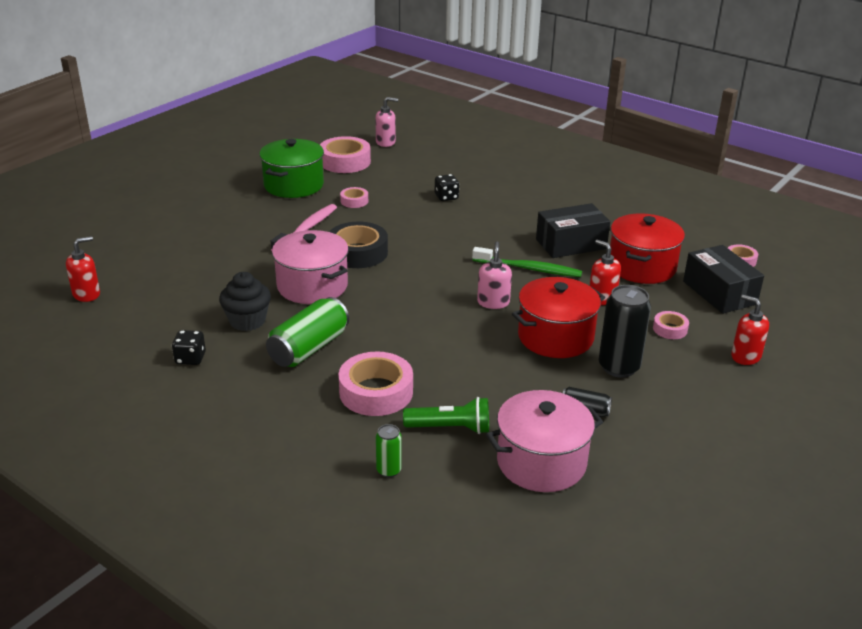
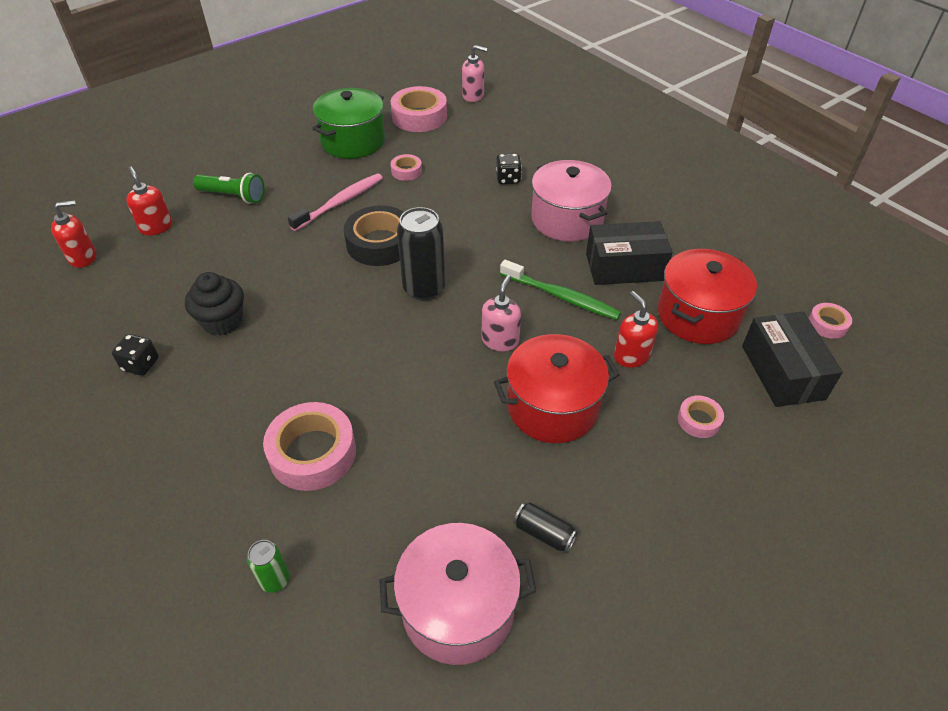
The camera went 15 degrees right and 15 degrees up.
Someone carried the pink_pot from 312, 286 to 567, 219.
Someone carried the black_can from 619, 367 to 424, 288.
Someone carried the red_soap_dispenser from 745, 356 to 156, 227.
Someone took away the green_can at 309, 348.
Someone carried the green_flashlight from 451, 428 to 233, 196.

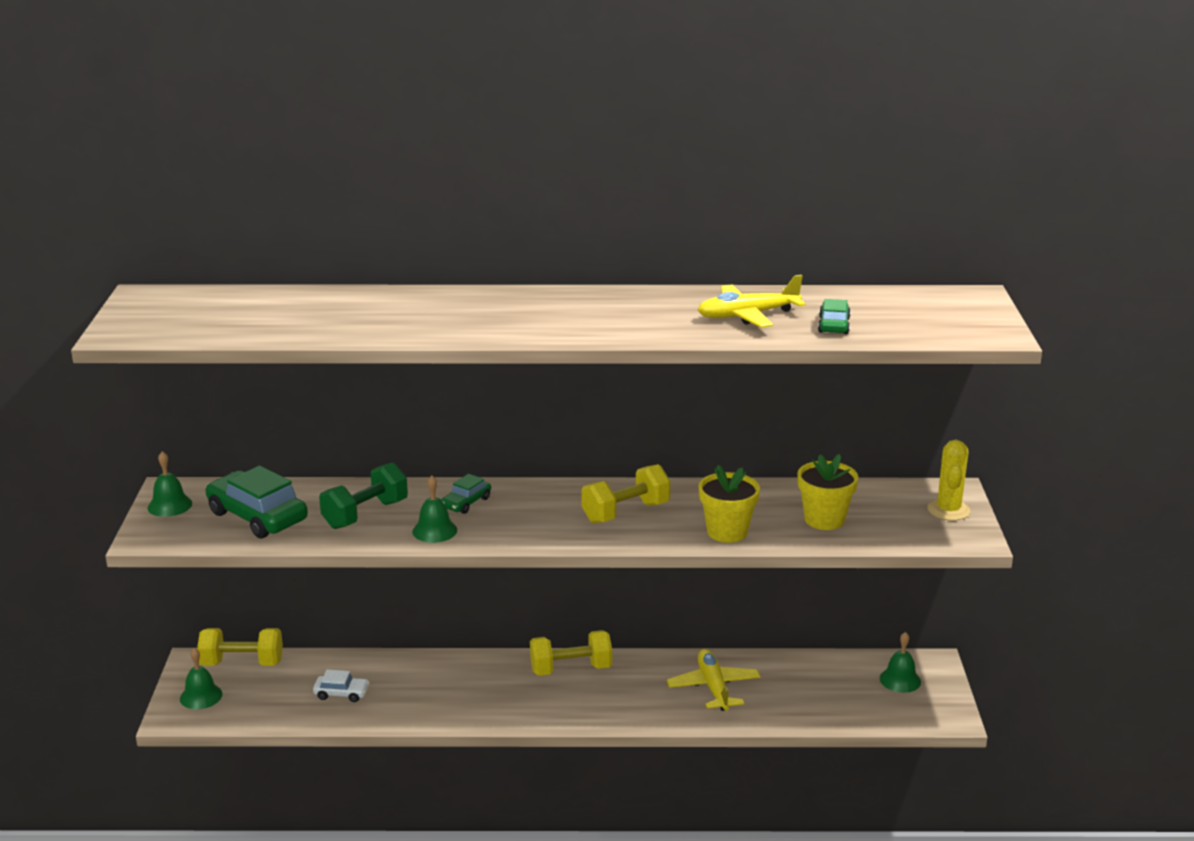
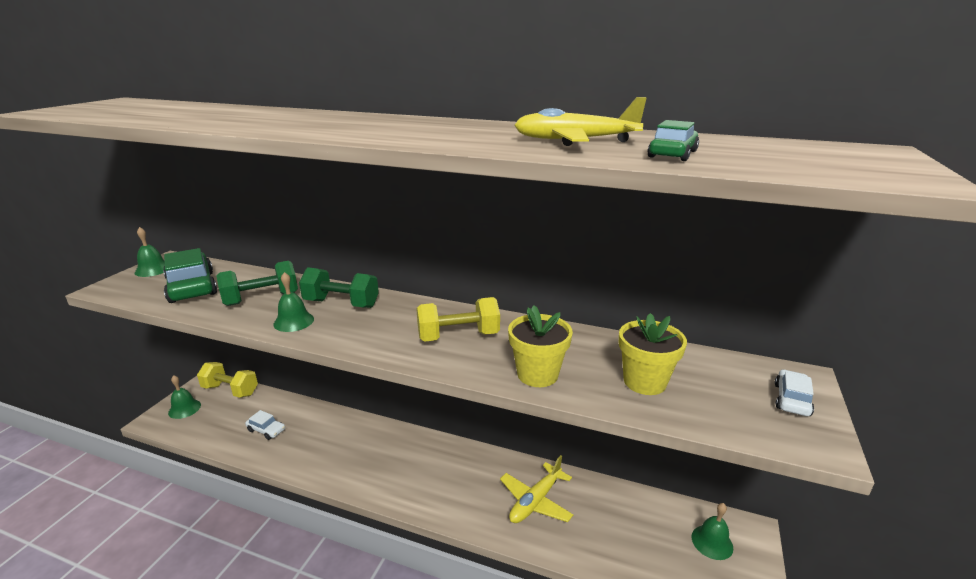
The camera went 20 degrees right and 0 degrees up.
Someone swapped the yellow_cactus at 948, 510 for the white_car at 791, 399.
Someone swapped the green_car at 466, 502 for the green_dumbbell at 341, 303.
Someone took away the yellow_dumbbell at 571, 669.
Someone rotated the yellow_plane at 713, 687 by 150 degrees counterclockwise.

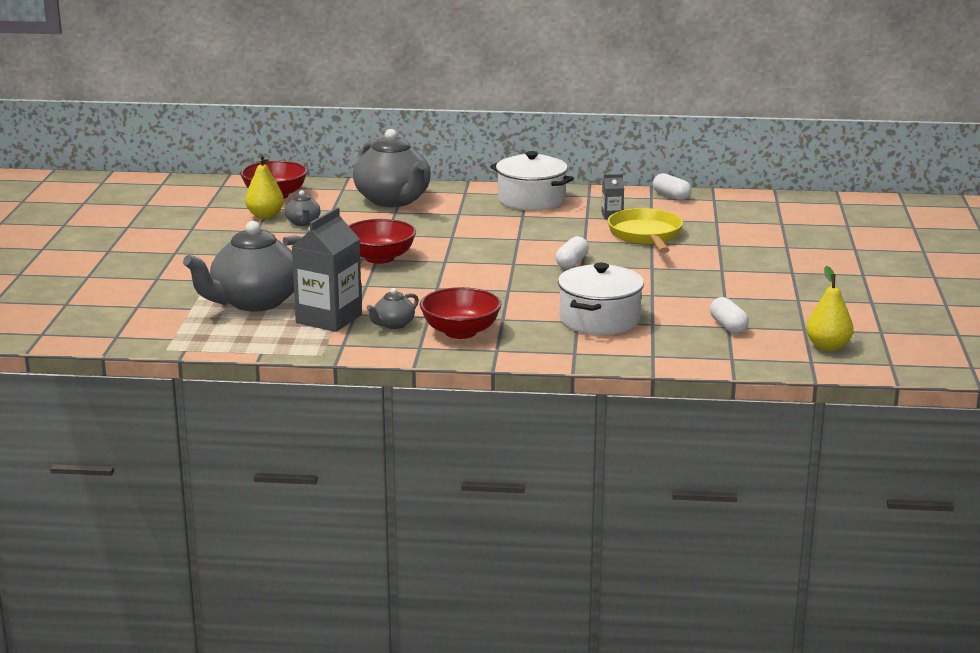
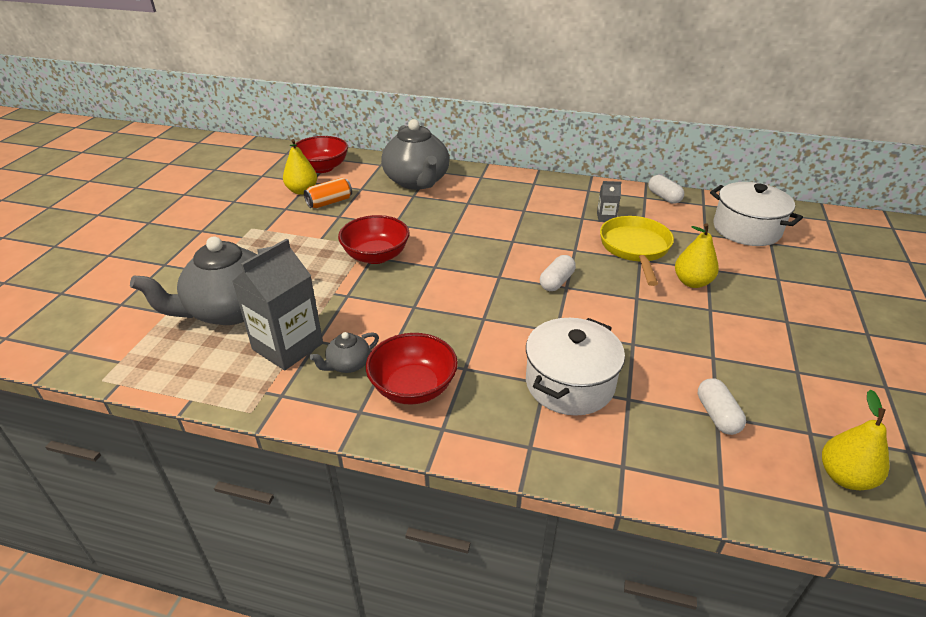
The camera went 10 degrees right and 15 degrees up.
Someone carried the white_pot from 531, 200 to 746, 229.
Someone swapped the grey_teapot at 303, 223 for the orange_can at 329, 202.
Someone put down the yellow_pear at 692, 282.

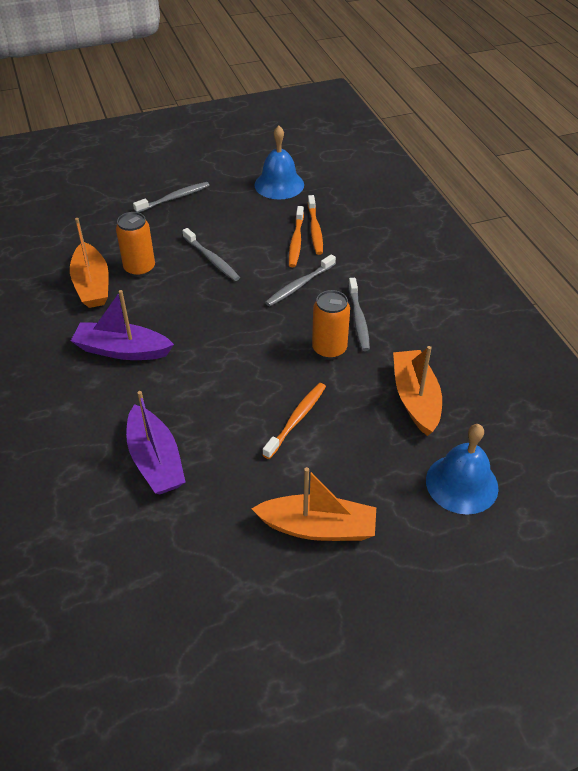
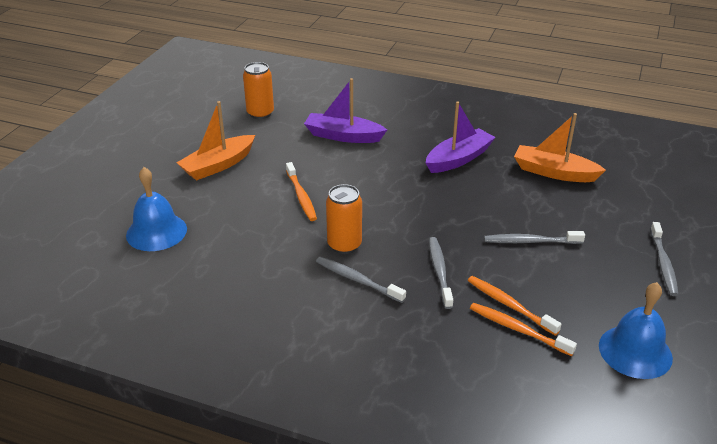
The camera went 130 degrees right and 10 degrees down.
Someone carried the orange_can from 139, 268 to 260, 113.
Someone took away the orange_boat at 415, 398.

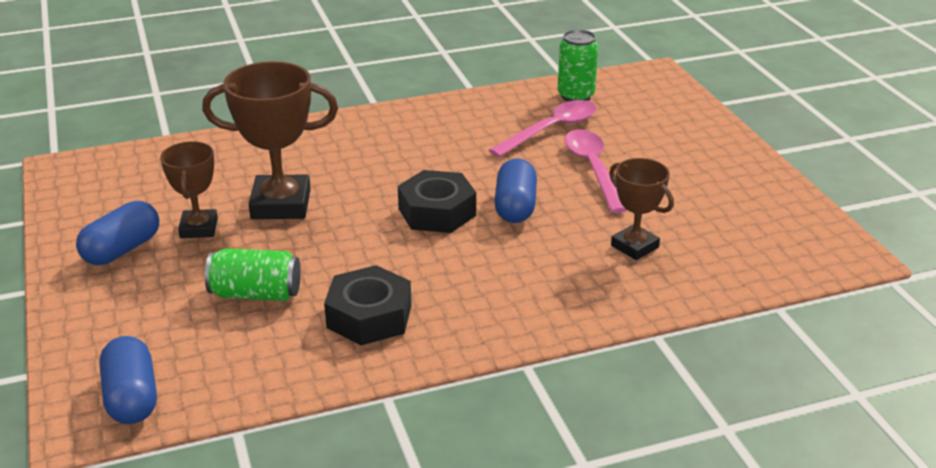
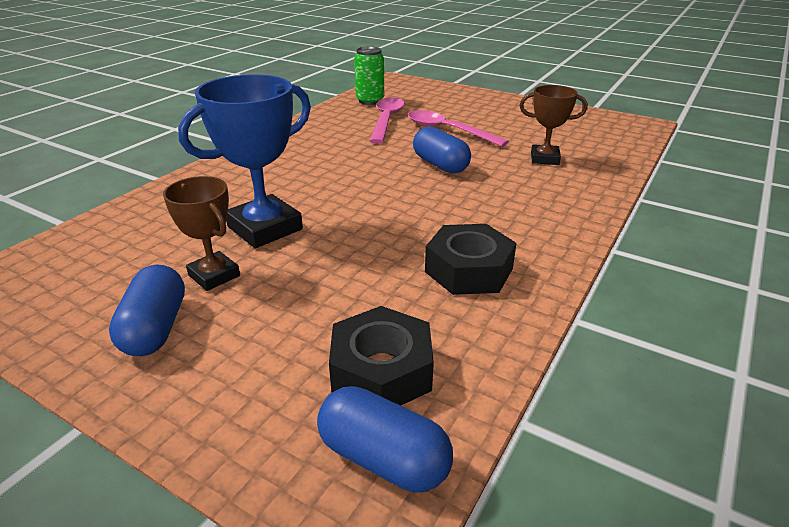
The camera went 40 degrees left and 0 degrees up.
Someone repainted the brown_trophy at 281, 204, which became the blue_trophy at 265, 228.
Someone carried the black_nut from 437, 212 to 381, 370.
Someone took away the green_can at 256, 294.

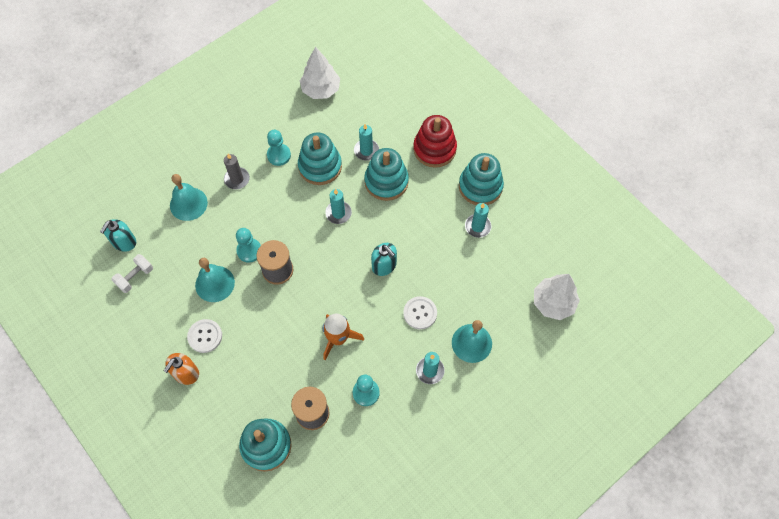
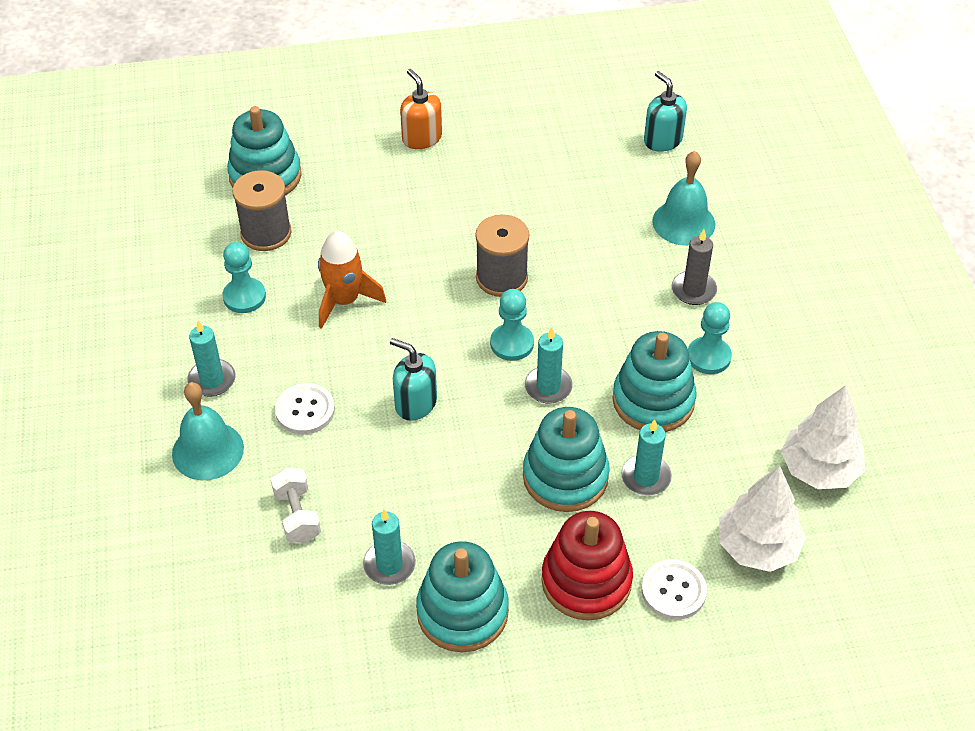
The camera went 120 degrees right and 15 degrees down.
Someone carried the turquoise_pawn from 249, 251 to 512, 343.
Someone rotated the turquoise_soap_dispenser at 384, 265 by 45 degrees clockwise.
Someone carried the white_dumbbell from 135, 277 to 297, 515.
Someone took away the turquoise_bell at 215, 283.
Someone carried the white_tree from 553, 303 to 757, 547.
Someone carried the white_button from 205, 336 to 673, 591.

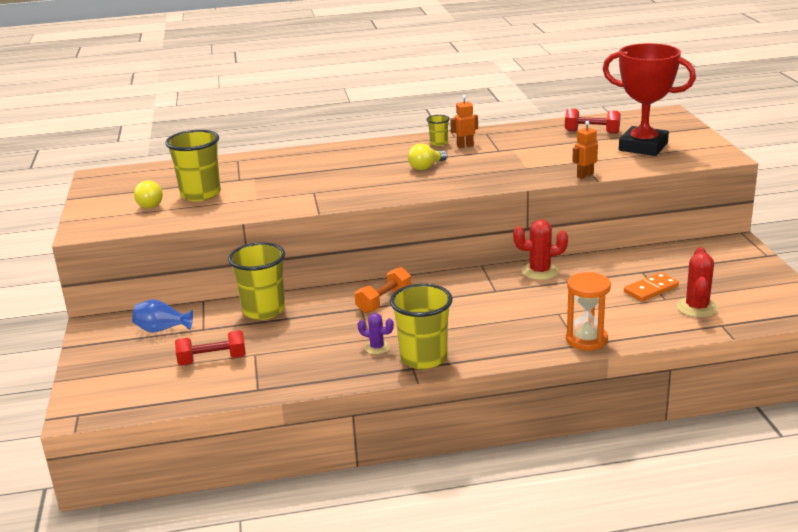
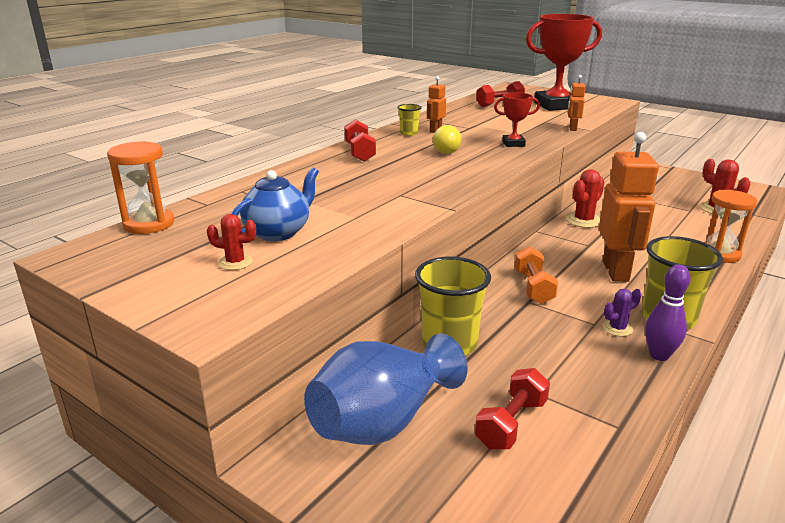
The camera went 45 degrees left and 0 degrees up.
Someone swapped the yellow_cup at 200, 194 for the blue_teapot at 278, 232.
Someone swapped the yellow_light_bulb at 149, 204 for the red_cactus at 235, 262.
Someone took away the orange_domino at 651, 289.
Someone scaled the blue_vase at 162, 329 by 1.96.
Someone put down the red_trophy at 513, 144.
Someone put down the red_dumbbell at 360, 153.
Someone put down the orange_robot at 616, 271.
Someone put down the orange_hourglass at 149, 224.
Someone put down the purple_bowling_pin at 659, 355.

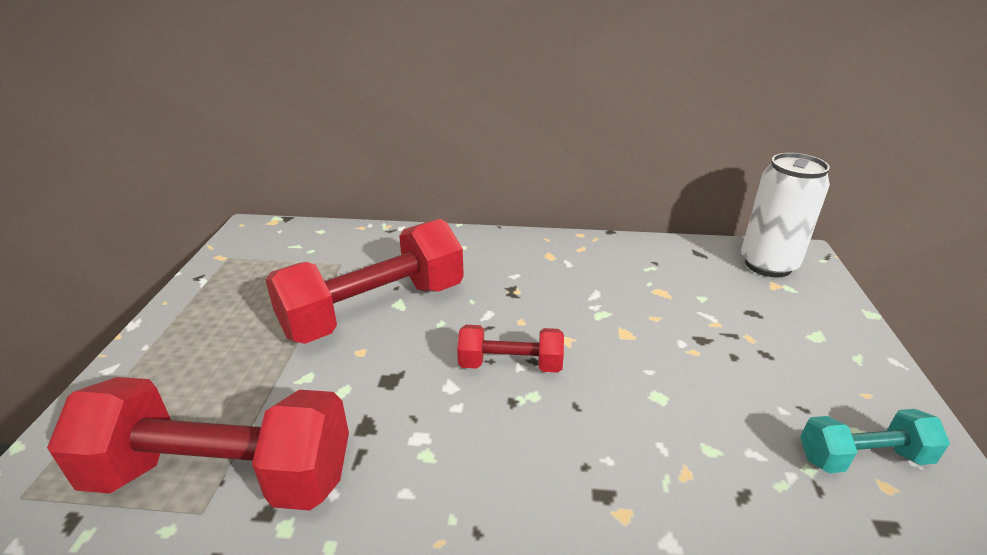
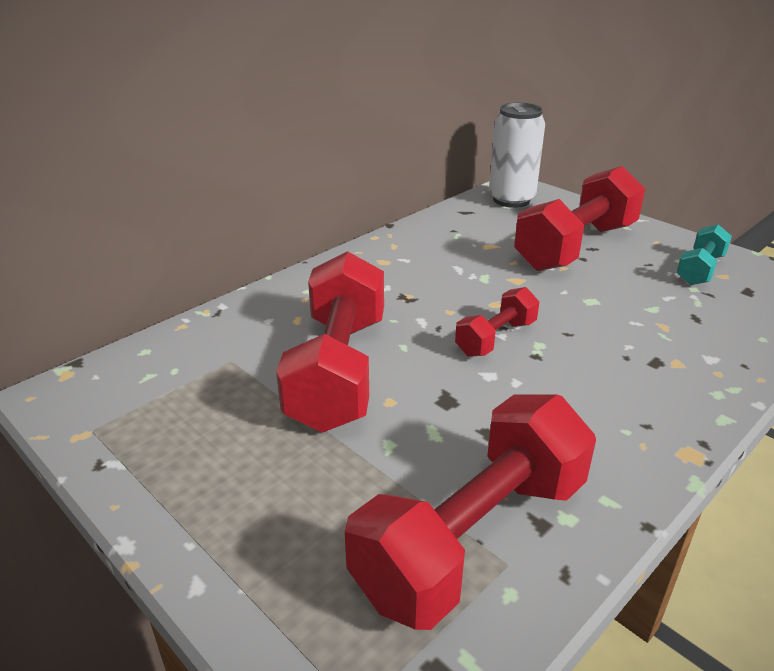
The camera went 50 degrees left and 0 degrees up.
Someone put down the red_dumbbell at 576, 247.

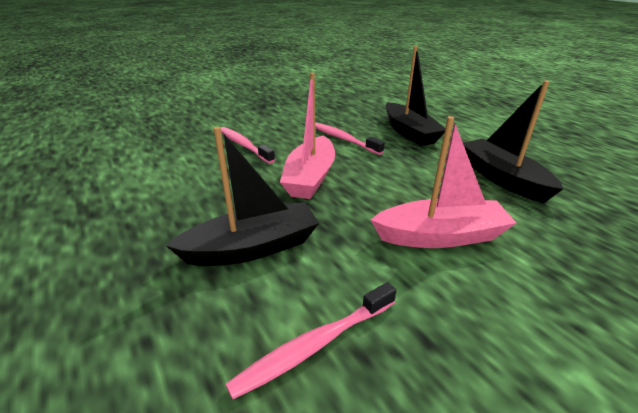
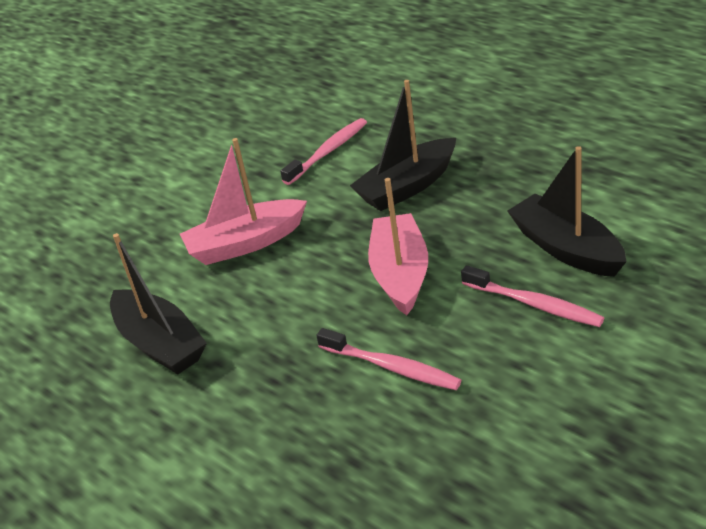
The camera went 170 degrees right and 5 degrees up.
Someone carried the black_boat from 409, 133 to 566, 249.

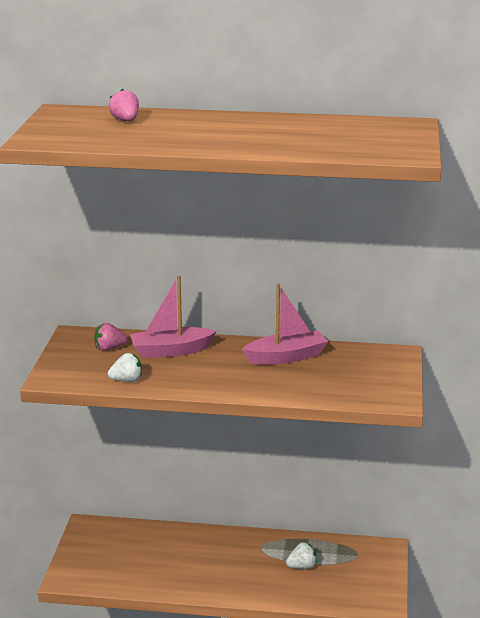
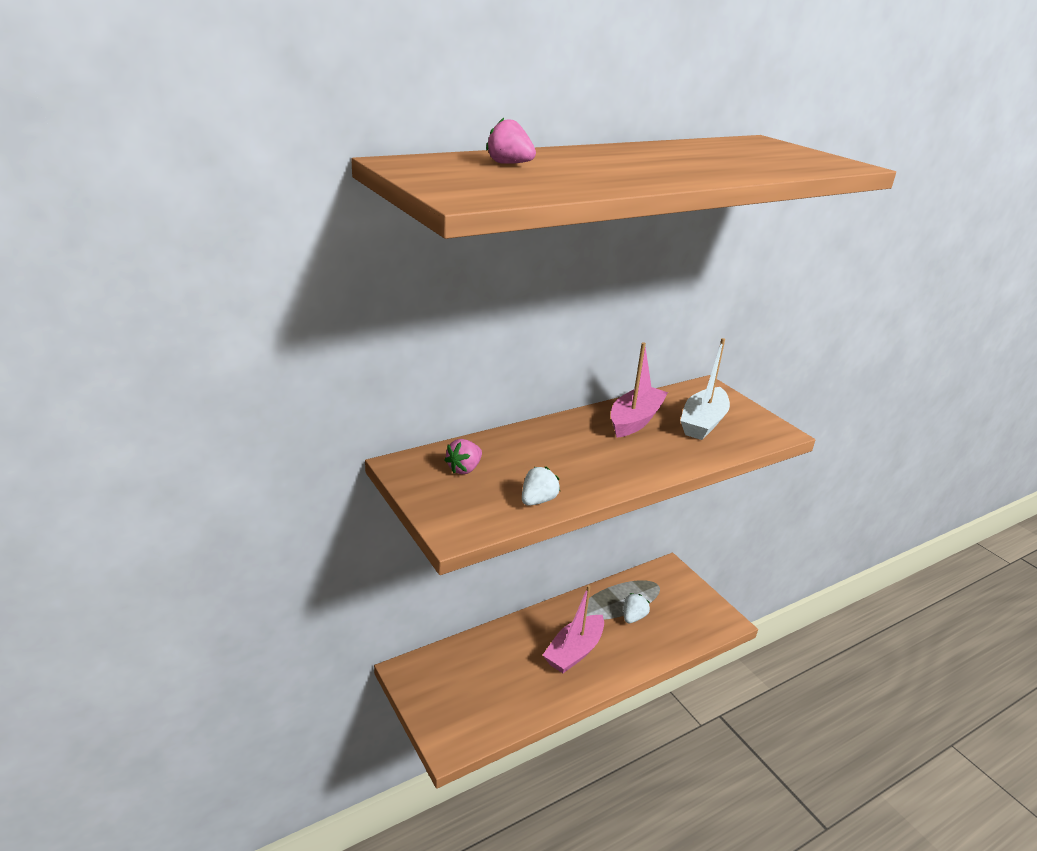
The camera went 40 degrees left and 5 degrees up.
Someone carried the pink_boat from 170, 351 to 574, 651.
Someone put down the white_boat at 703, 423.

